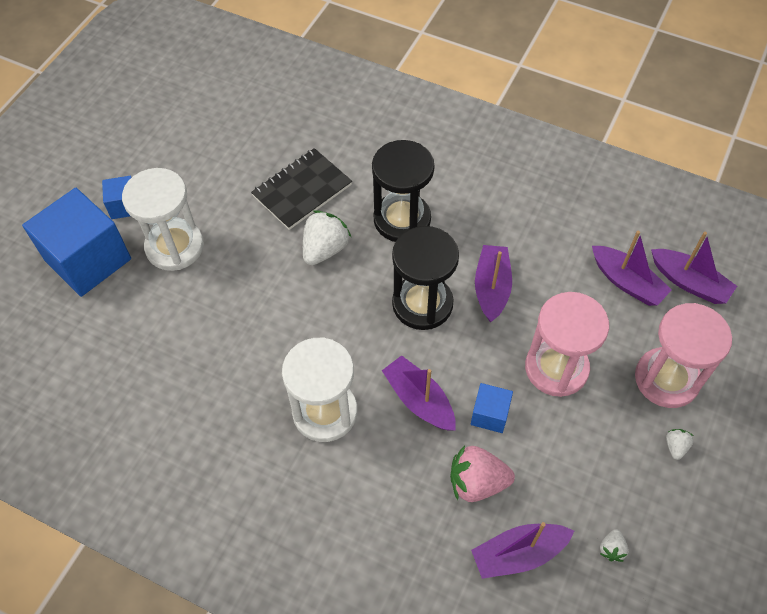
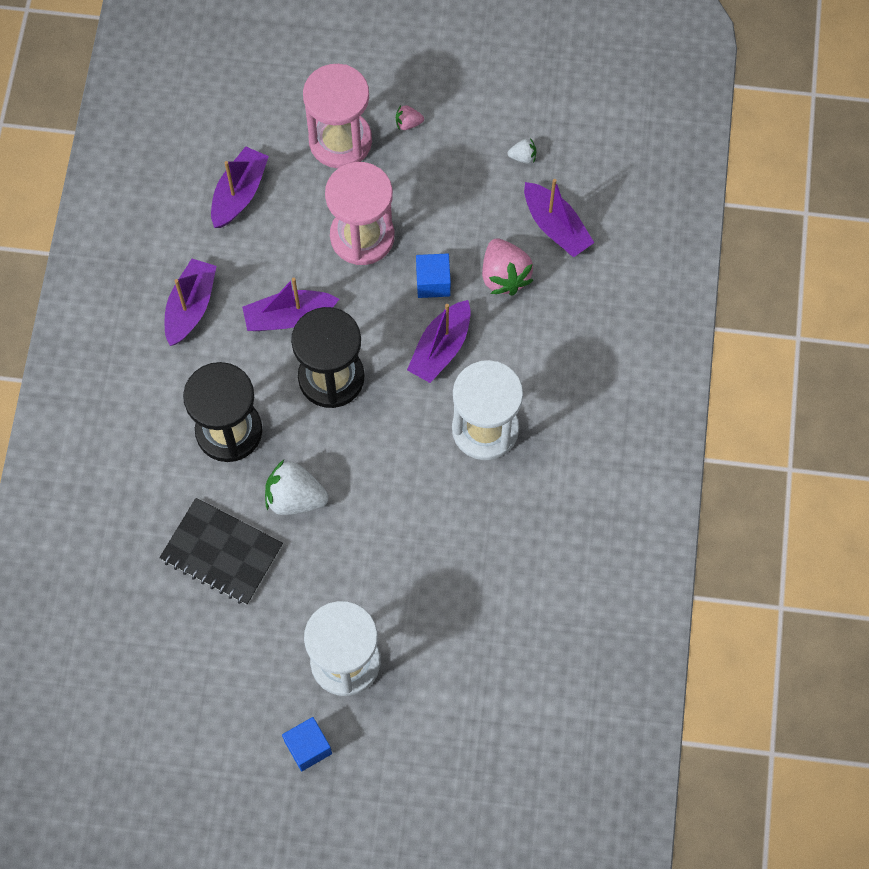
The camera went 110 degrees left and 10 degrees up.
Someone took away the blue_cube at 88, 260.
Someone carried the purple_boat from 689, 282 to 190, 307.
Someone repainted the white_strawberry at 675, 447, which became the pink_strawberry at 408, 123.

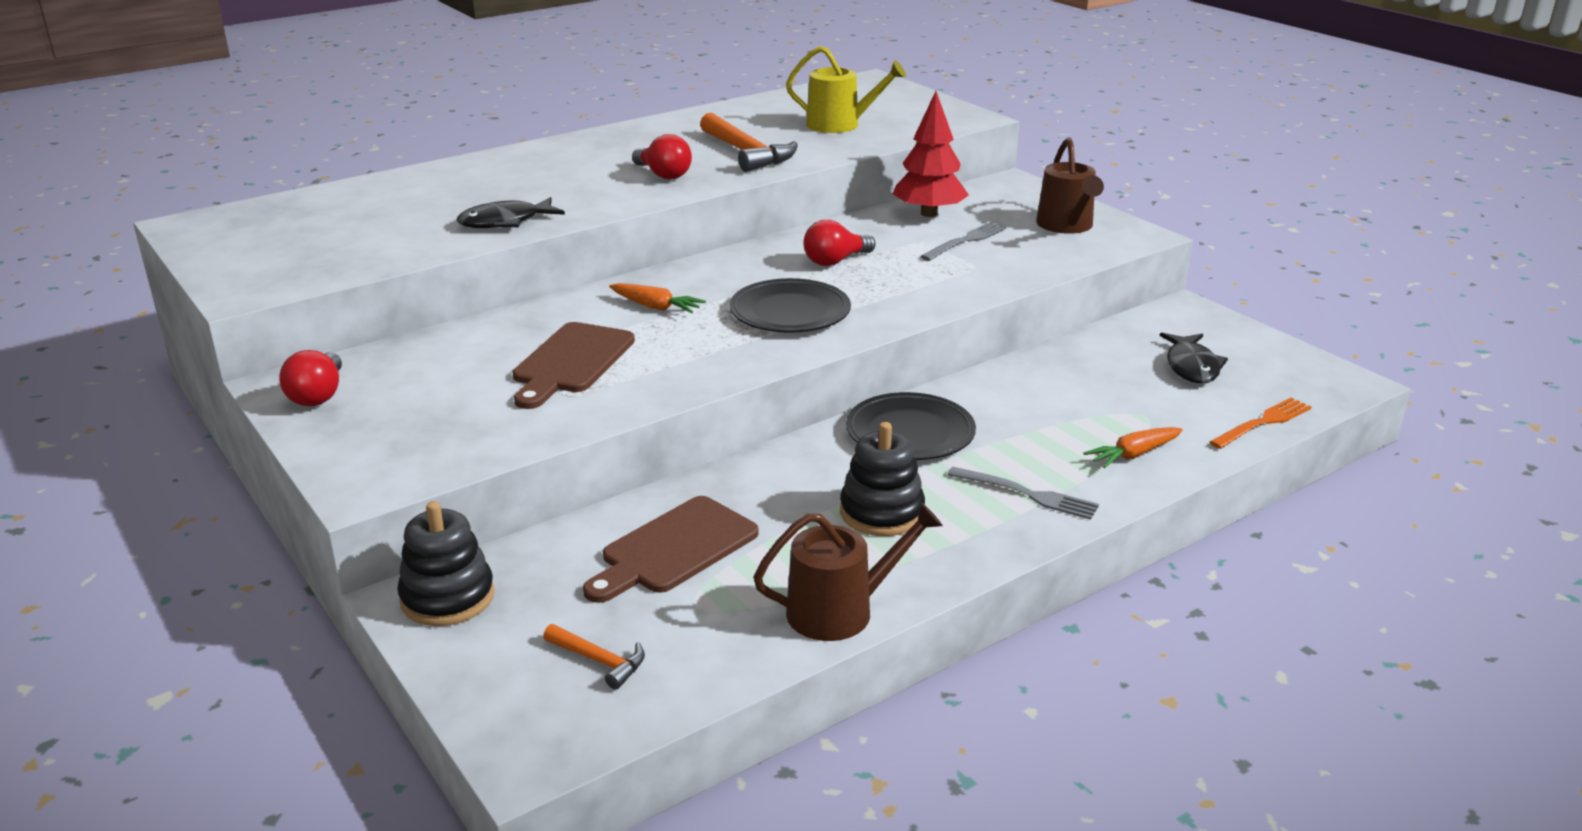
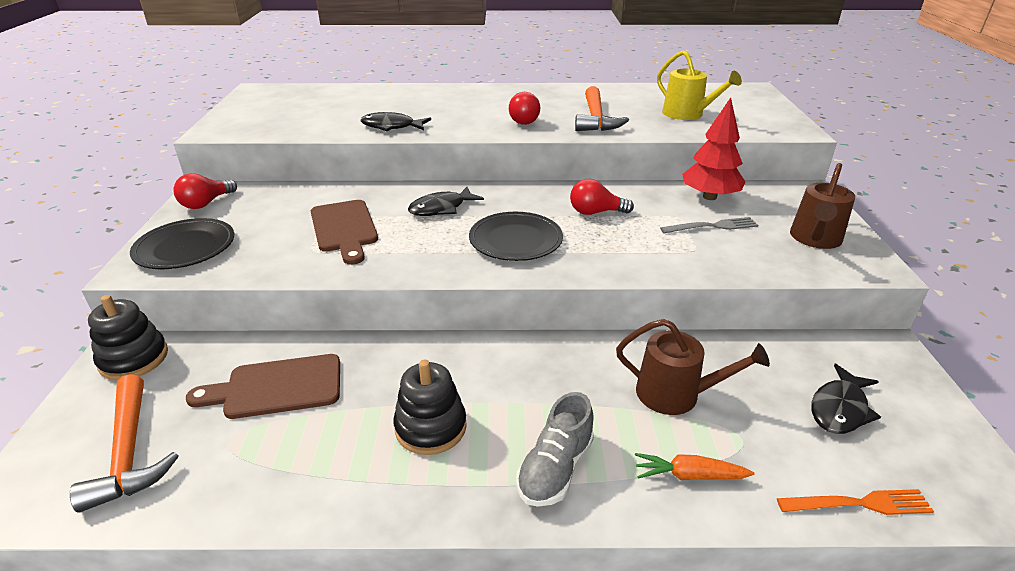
The camera went 35 degrees right and 5 degrees up.
Someone swapped the orange_carrot at 656, 307 for the black_fish at 441, 208.
Someone rotated the brown_cutting_board at 570, 362 by 75 degrees counterclockwise.
Someone carried the black_plate from 910, 433 to 185, 248.
Someone swapped the grey_fork at 1029, 494 for the grey_shoe at 555, 469.
Someone carried the brown_watering_can from 840, 611 to 675, 394.
Someone scaled the orange_hammer at 599, 661 by 1.89.

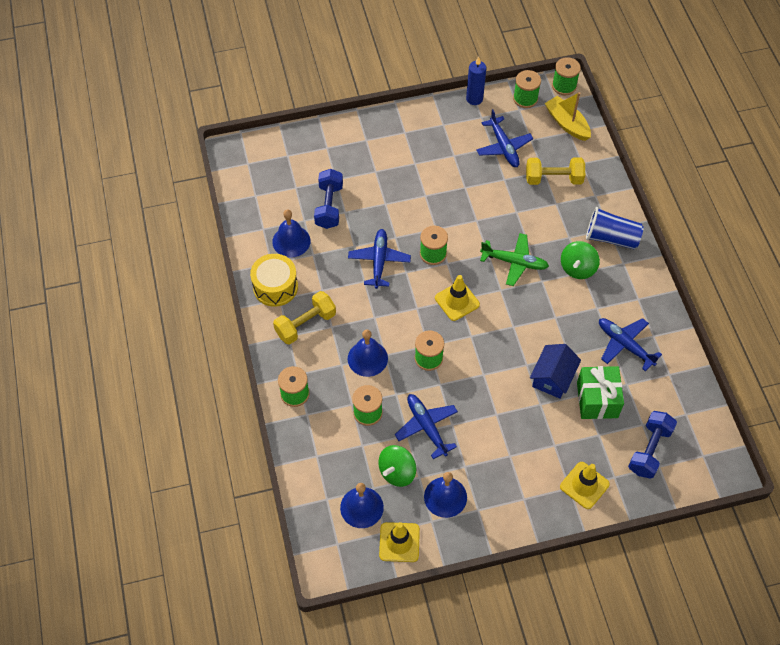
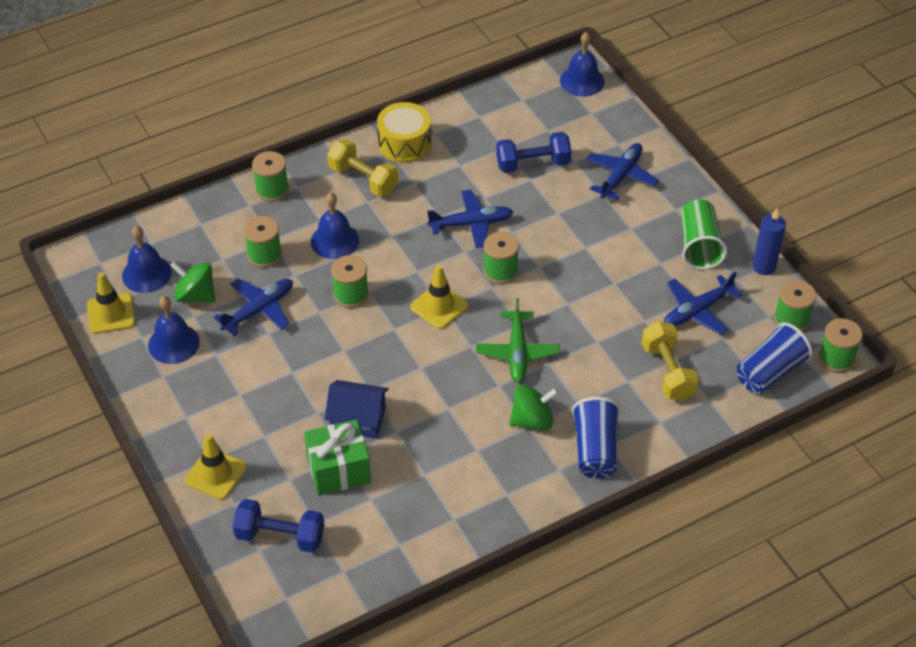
The camera went 75 degrees right and 10 degrees down.
Someone swapped the yellow_boat at 567, 123 for the blue_cup at 770, 372.
Someone carried the blue_bell from 291, 241 to 582, 81.
Someone rotated the green_spinning_top at 577, 268 by 150 degrees clockwise.
Someone carried the blue_plane from 625, 345 to 620, 176.
Someone put down the green_cup at 699, 246.

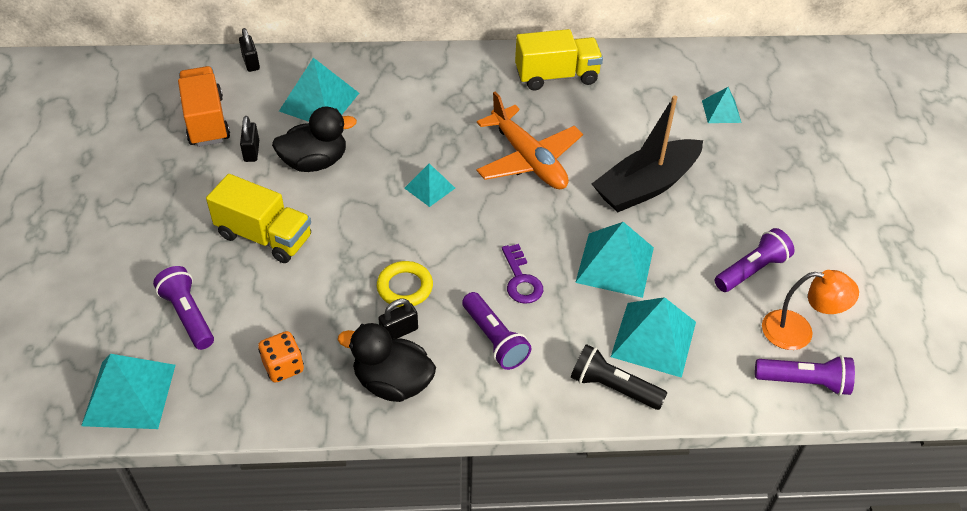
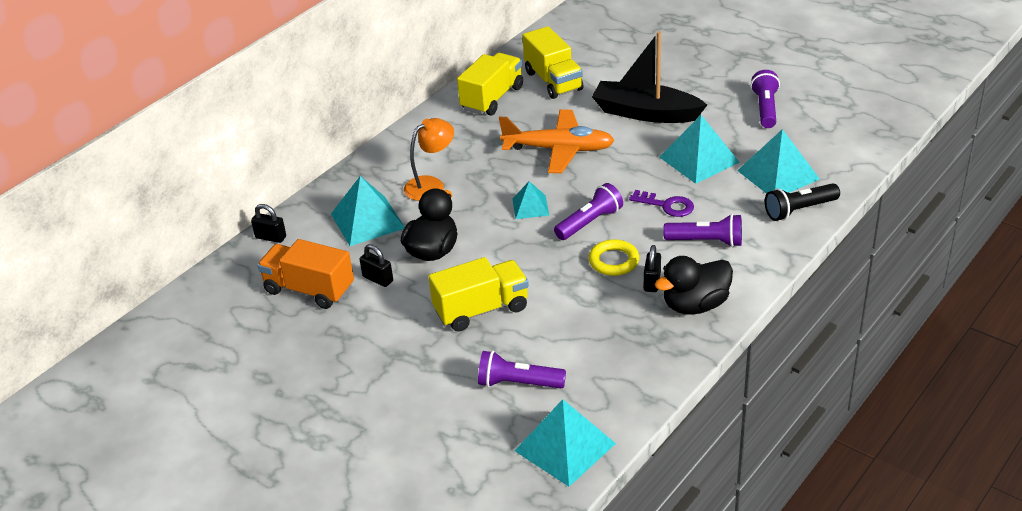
The camera went 45 degrees left and 10 degrees down.
Someone took away the turquoise_pyramid at 721, 111.
Someone rotated the black_boat at 646, 186 by 105 degrees clockwise.
Someone carried the orange_lamp from 798, 332 to 431, 185.
Someone took away the orange_dice at 283, 367.
Someone carried the purple_flashlight from 804, 382 to 589, 222.
Someone put down the yellow_truck at 553, 81.

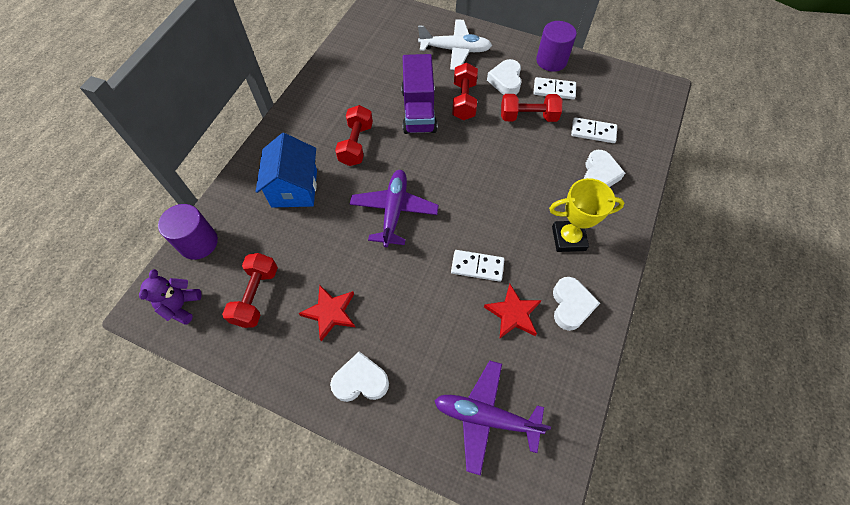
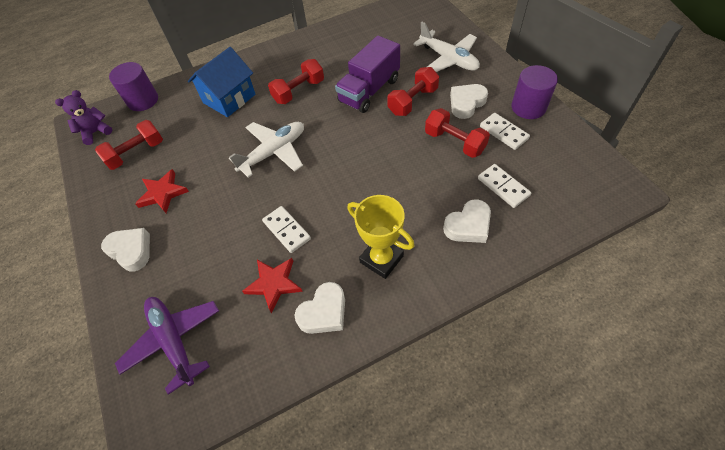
The camera went 45 degrees right and 5 degrees down.
Someone repainted the purple_plane at 394, 211, which became the white_plane at 273, 152.

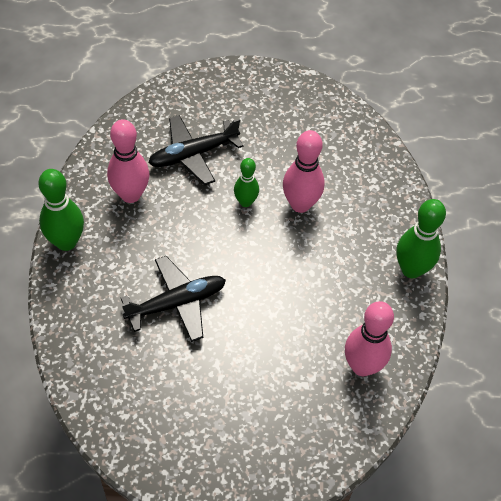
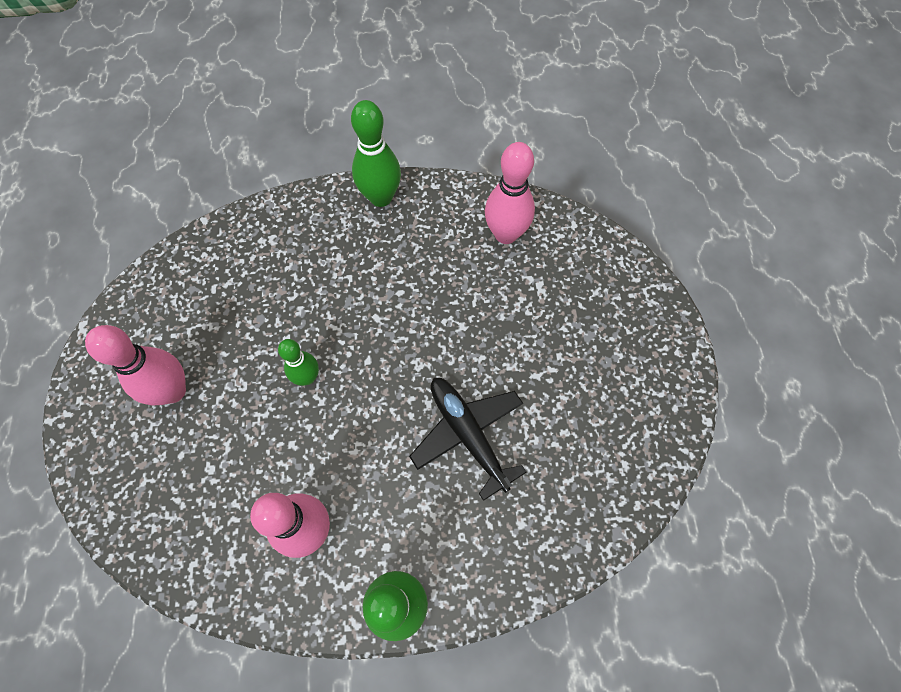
The camera went 95 degrees left and 10 degrees up.
Someone took away the black_plane at 193, 154.
Someone carried the pink_bowling_pin from 300, 204 to 173, 391.

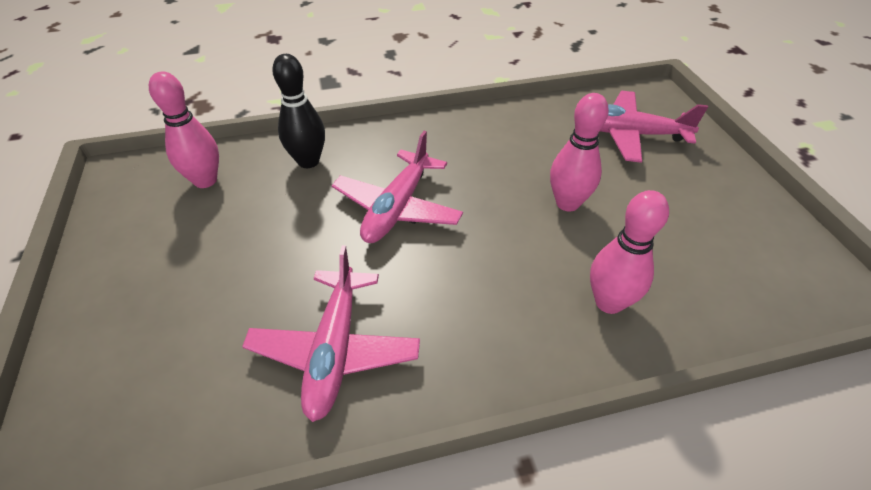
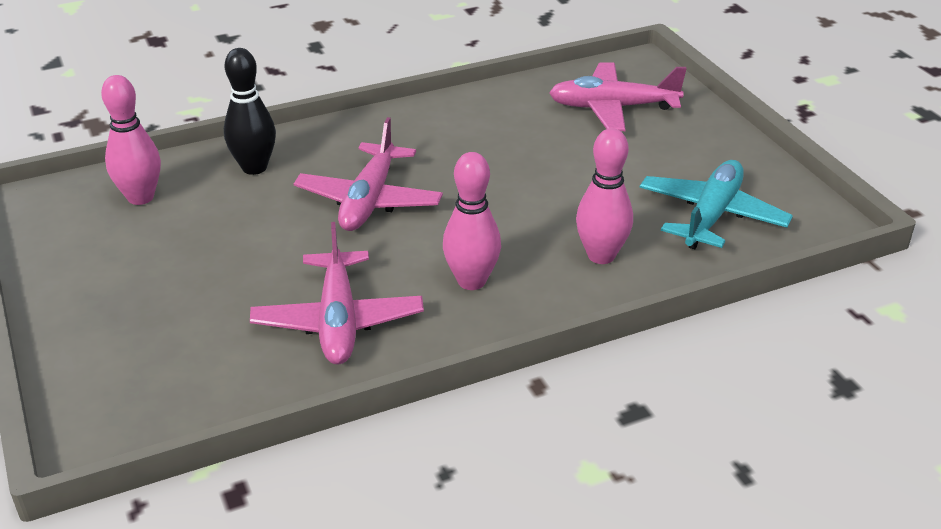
The camera went 10 degrees left and 10 degrees down.
Someone carried the pink_bowling_pin from 567, 203 to 471, 281.
Someone put down the turquoise_plane at 711, 216.

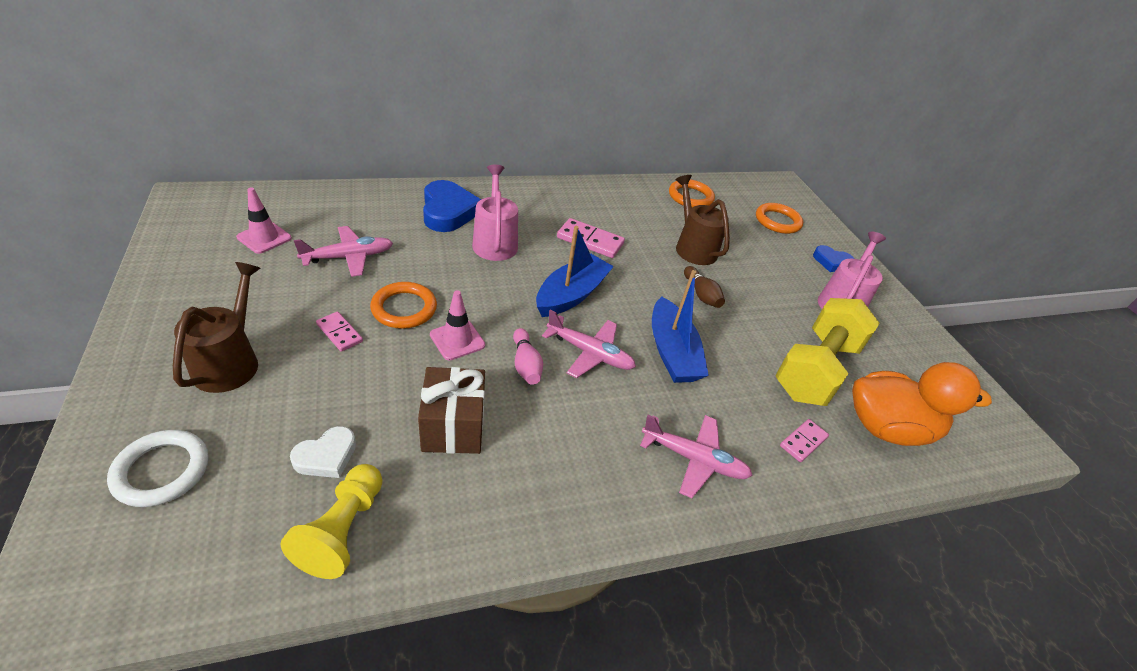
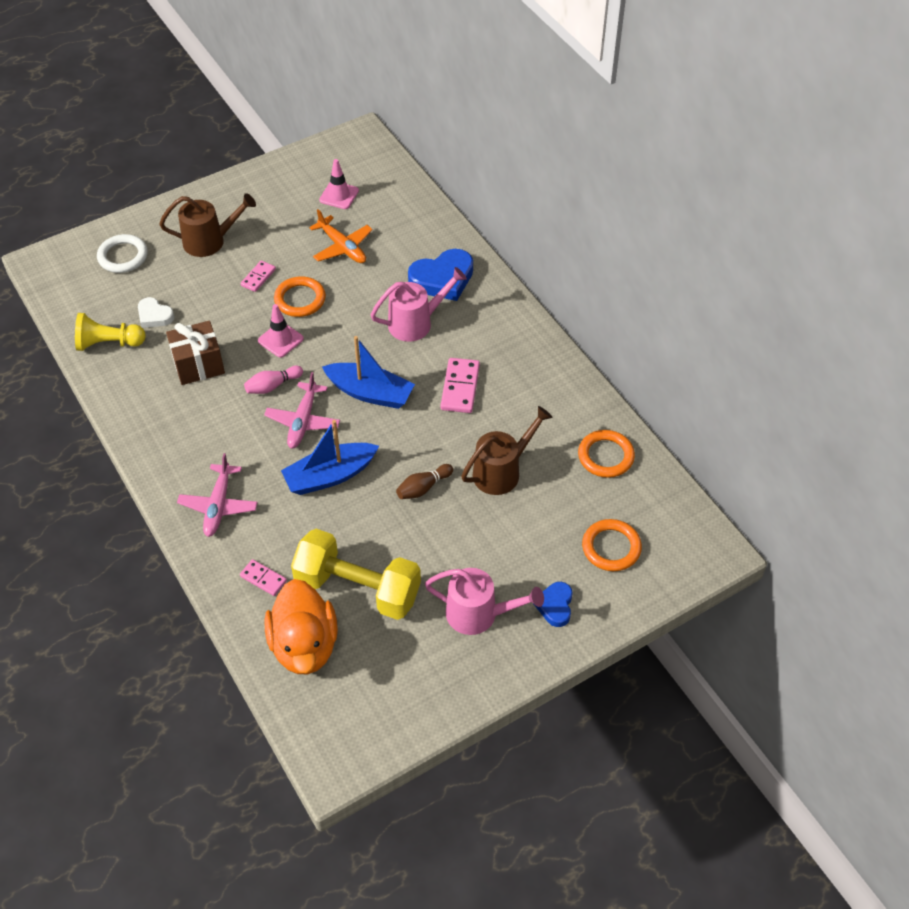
The camera went 80 degrees right and 10 degrees up.
Someone repainted the pink_plane at 348, 257, which became the orange_plane at 342, 247.

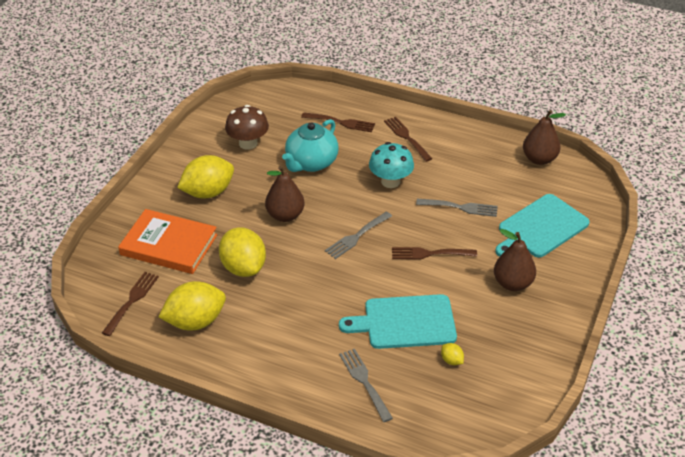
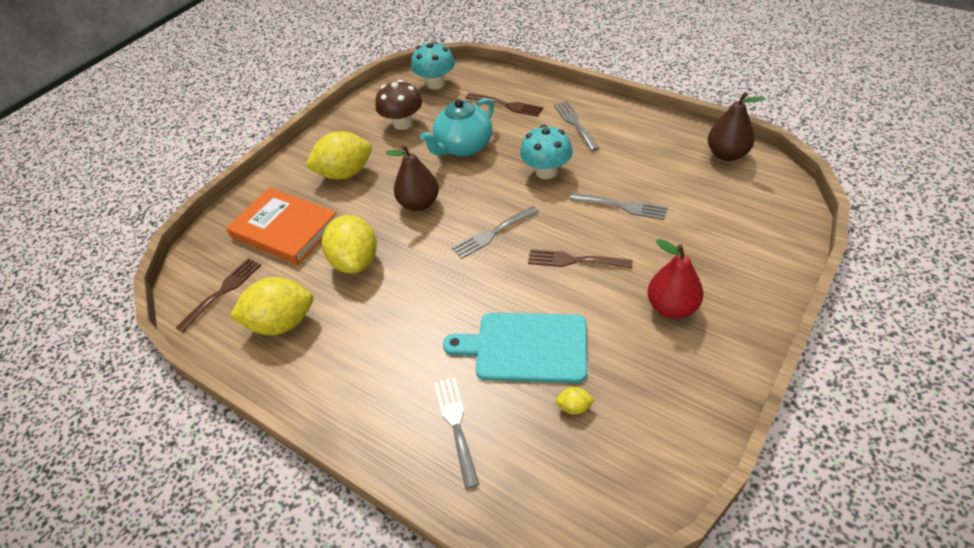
The camera went 15 degrees right and 5 degrees up.
Someone repainted the brown_fork at 406, 137, which became the grey_fork at 575, 124.
Someone took away the turquoise_cutting_board at 540, 228.
Someone repainted the brown_pear at 512, 283, which became the red_pear at 672, 307.
Someone rotated the yellow_lemon at 451, 360 by 60 degrees counterclockwise.
Someone put down the turquoise_mushroom at 436, 84.

